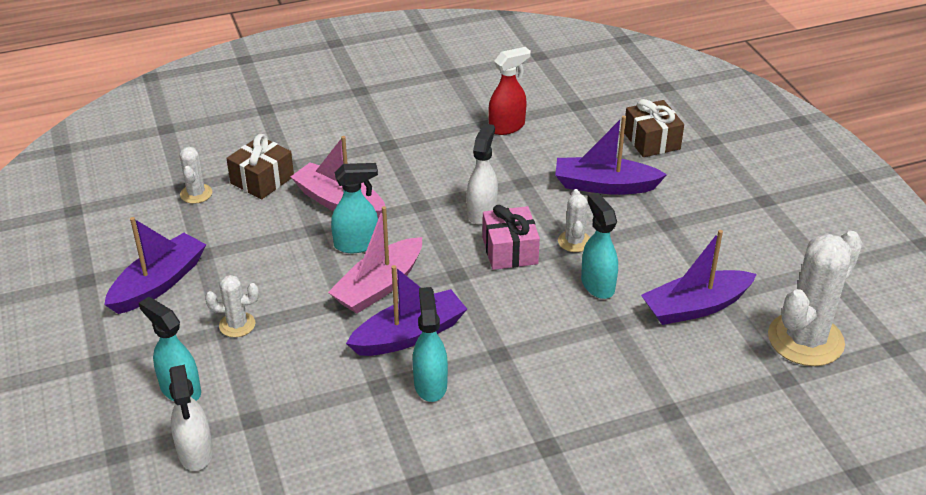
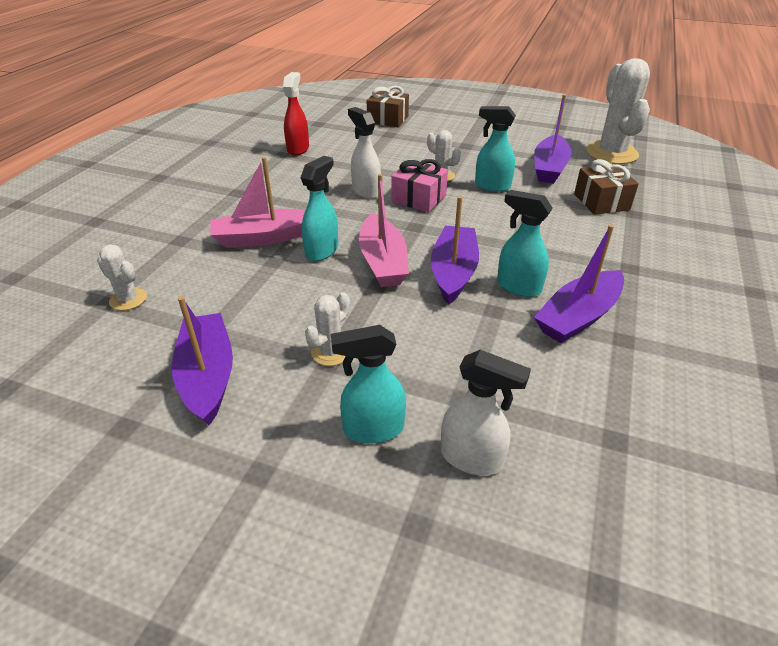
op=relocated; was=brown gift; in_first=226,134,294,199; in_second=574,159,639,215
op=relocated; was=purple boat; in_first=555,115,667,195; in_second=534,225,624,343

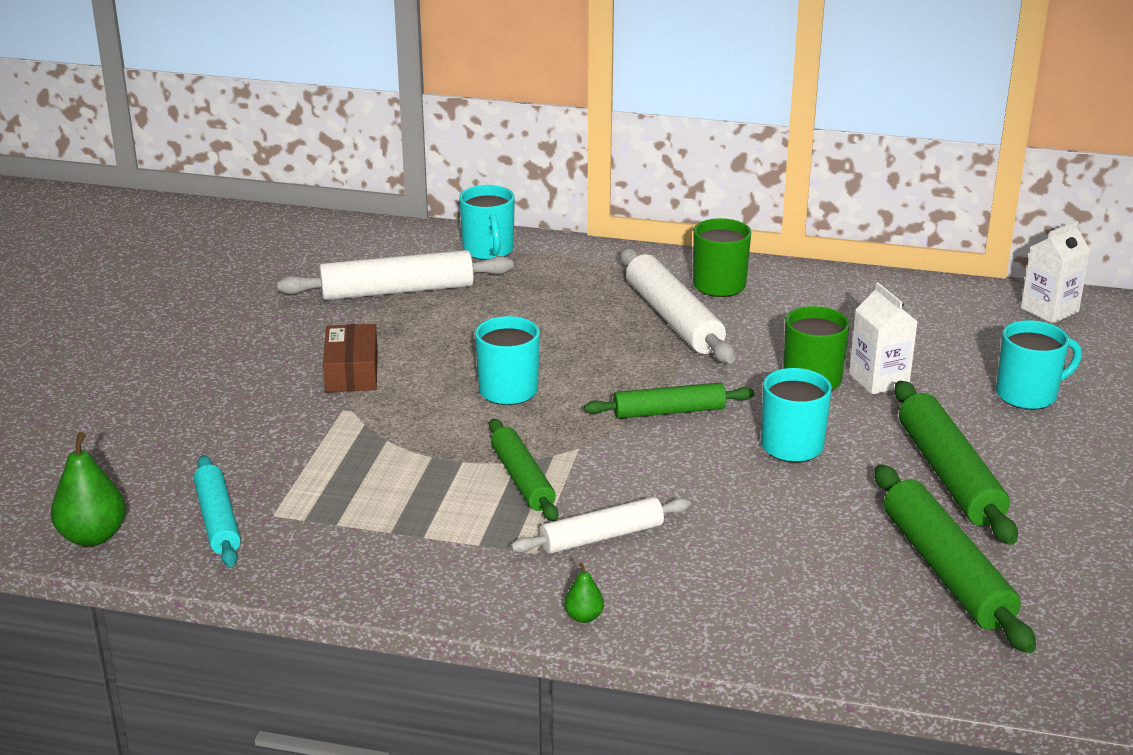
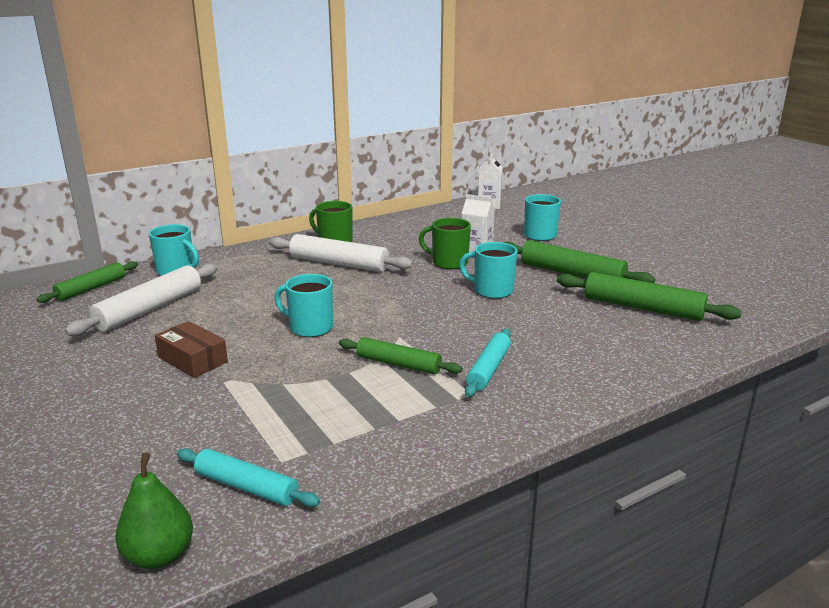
op=missing; was=green pear; in_first=564,562,604,623
op=relocated; was=green rolling pin; in_first=584,383,754,419; in_second=36,261,138,303
op=colour; was=white rolling pin; now=turquoise rolling pin; in_first=511,497,691,554; in_second=465,329,511,397

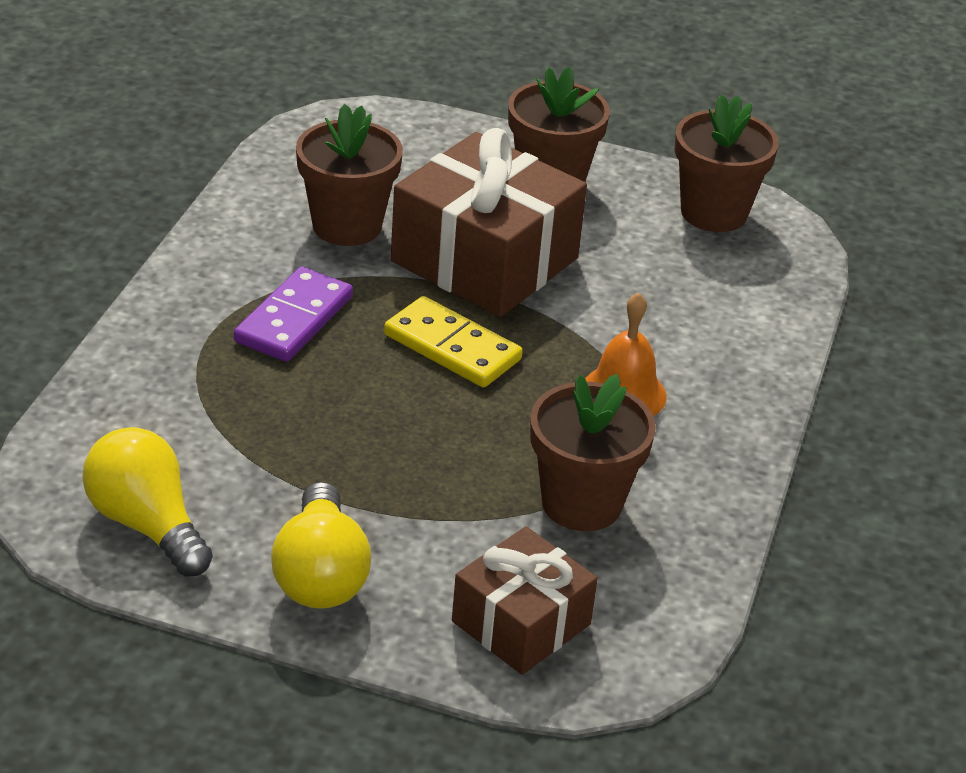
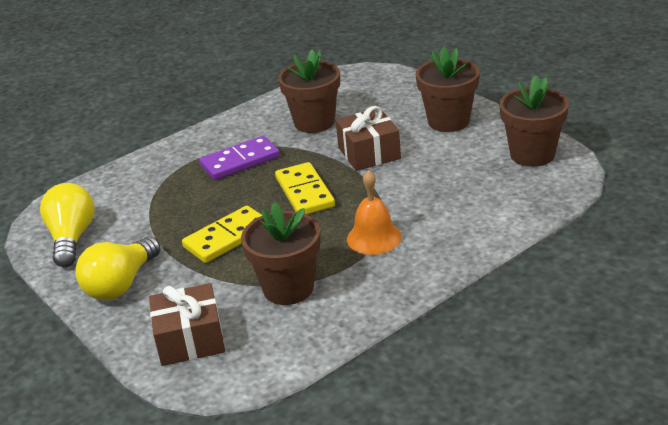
op=appeared; now=yellow domino; in_second=182,206,262,263
op=size; was=brown gift; in_first=391,128,587,317; in_second=336,106,401,171; ratio=0.6

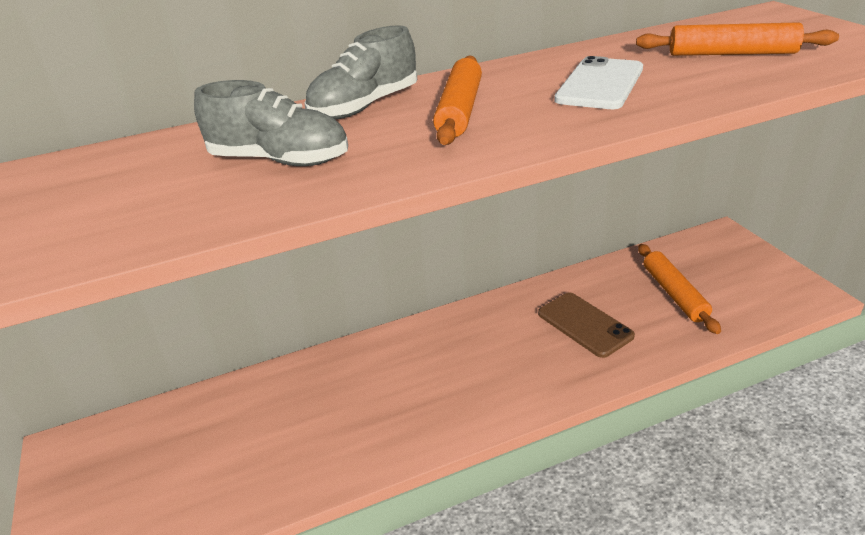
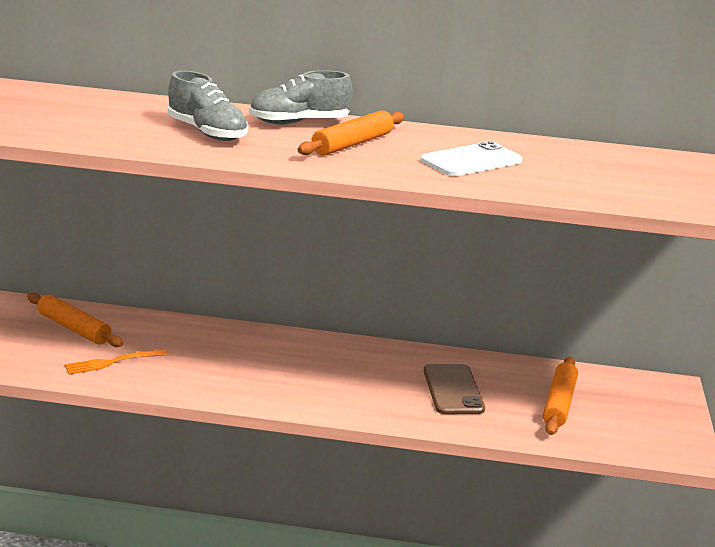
op=appeared; now=orange fork; in_second=65,349,167,374
op=relocated; was=orange rolling pin; in_first=636,22,839,56; in_second=27,293,123,347

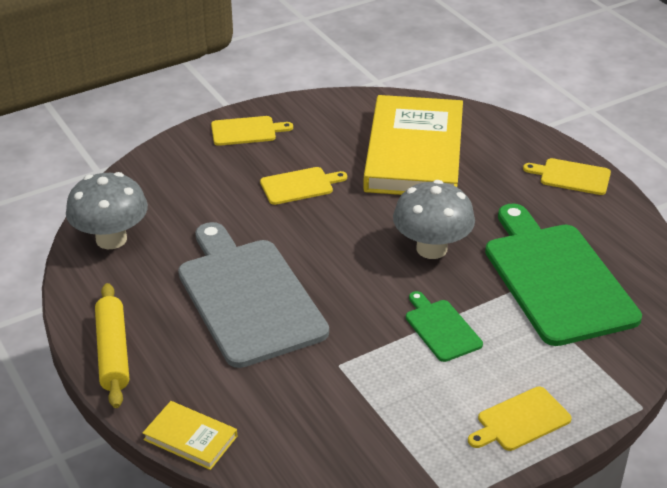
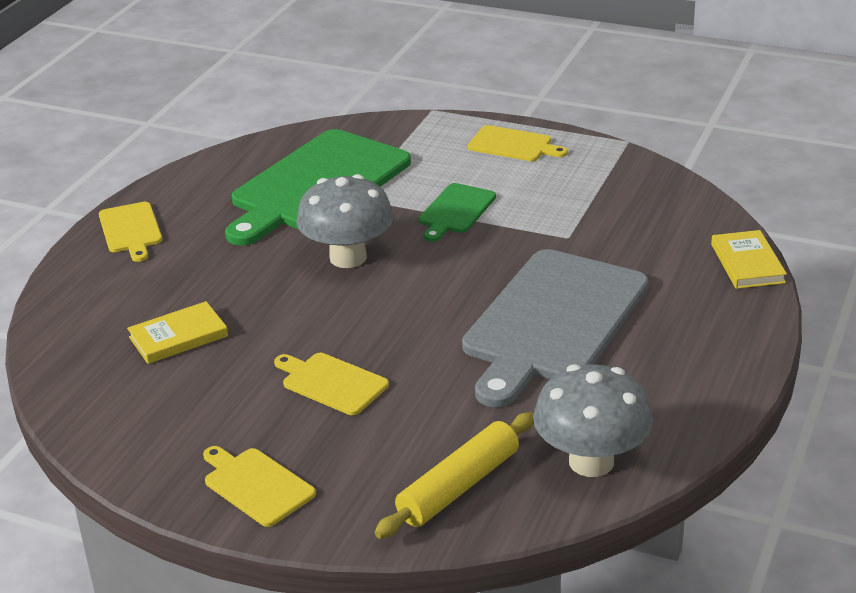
op=relocated; was=yellow rolling pin; in_first=95,283,129,408; in_second=374,412,534,539
op=size; was=yellow book; in_first=363,95,463,195; in_second=127,301,228,364; ratio=0.42

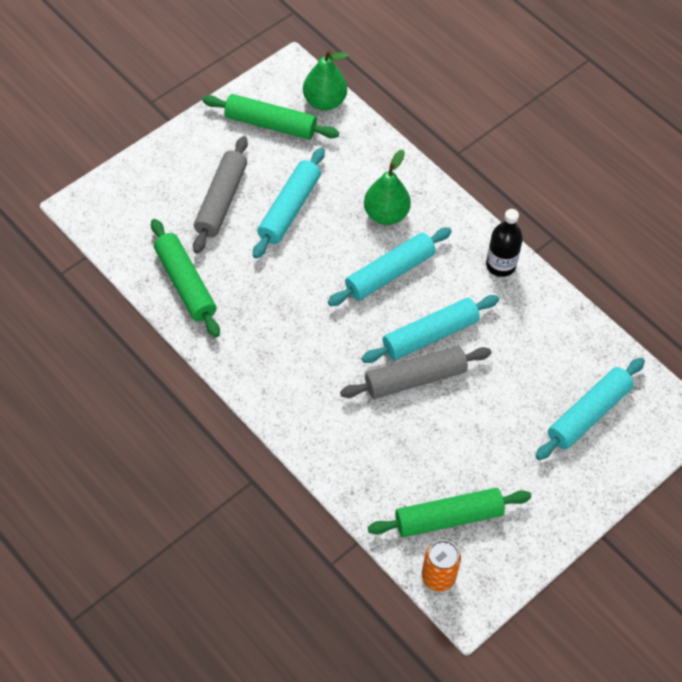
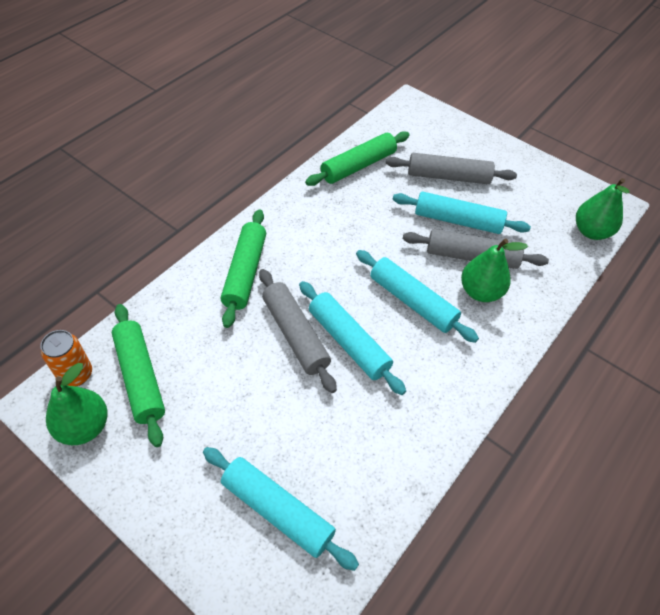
op=missing; was=black bottle; in_first=486,209,523,277
op=appeared; now=green pear; in_second=46,363,108,445
op=appeared; now=grey rolling pin; in_second=403,229,549,269
op=relocated; was=green rolling pin; in_first=202,94,339,140; in_second=221,209,266,328

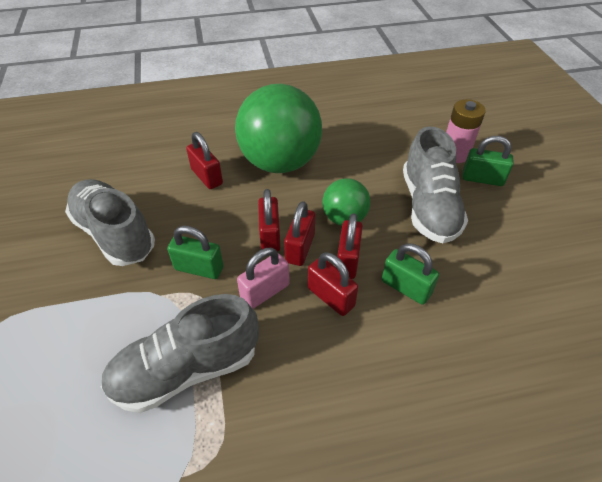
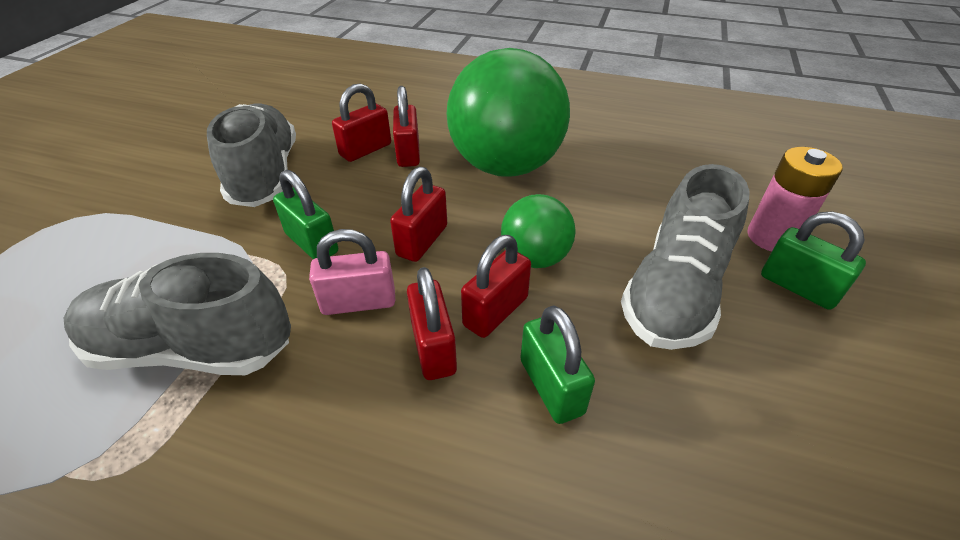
op=relocated; was=red padlock; in_first=284,201,315,266; in_second=332,84,391,162

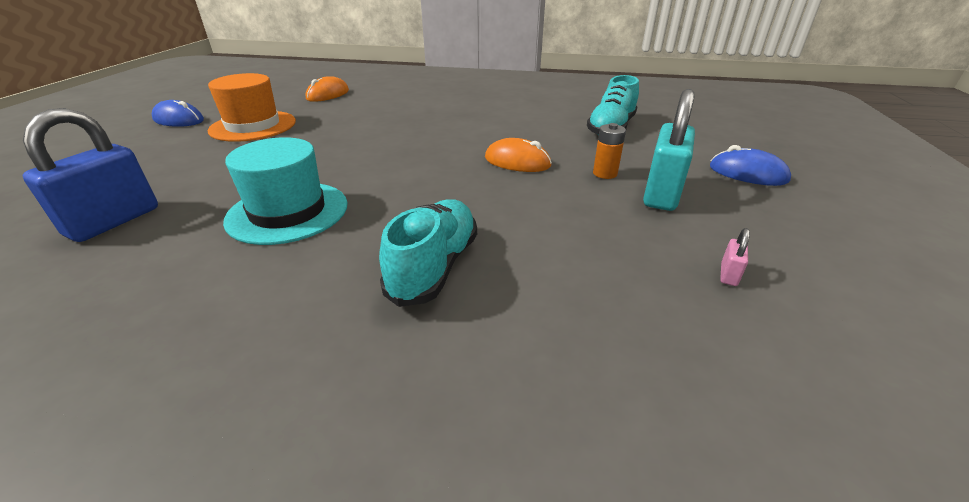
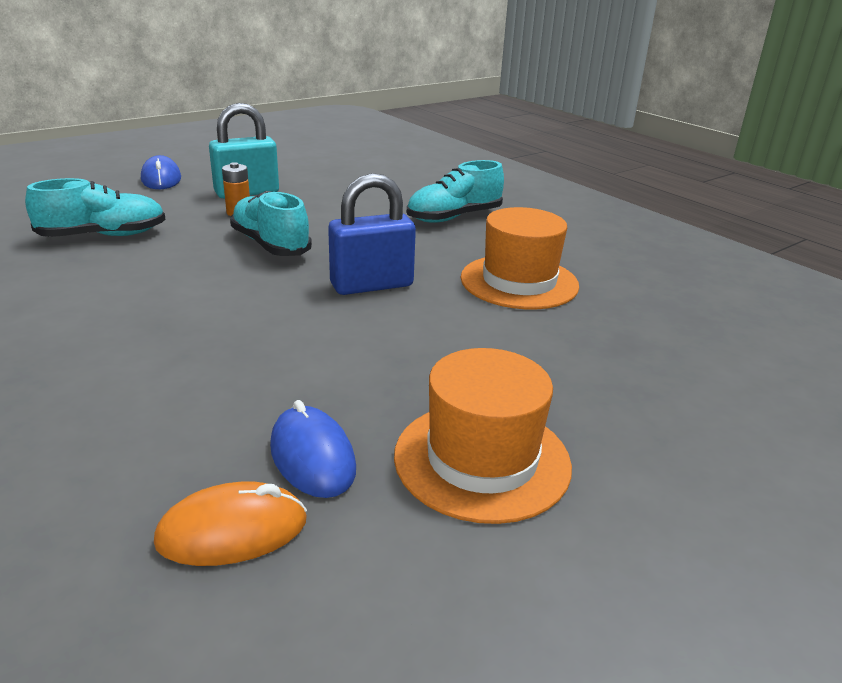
op=missing; was=pink padlock; in_first=720,228,750,286
op=relocated; was=blue padlock; in_first=23,108,158,242; in_second=328,173,416,295
op=relocated; was=blue mouse; in_first=152,100,204,127; in_second=270,400,356,498
op=exchanged; was=orange mouse; now=turquoise shoe; in_first=485,138,552,172; in_second=230,191,312,256
op=colour; was=turquoise hat; now=orange hat; in_first=223,137,348,245; in_second=461,207,579,309

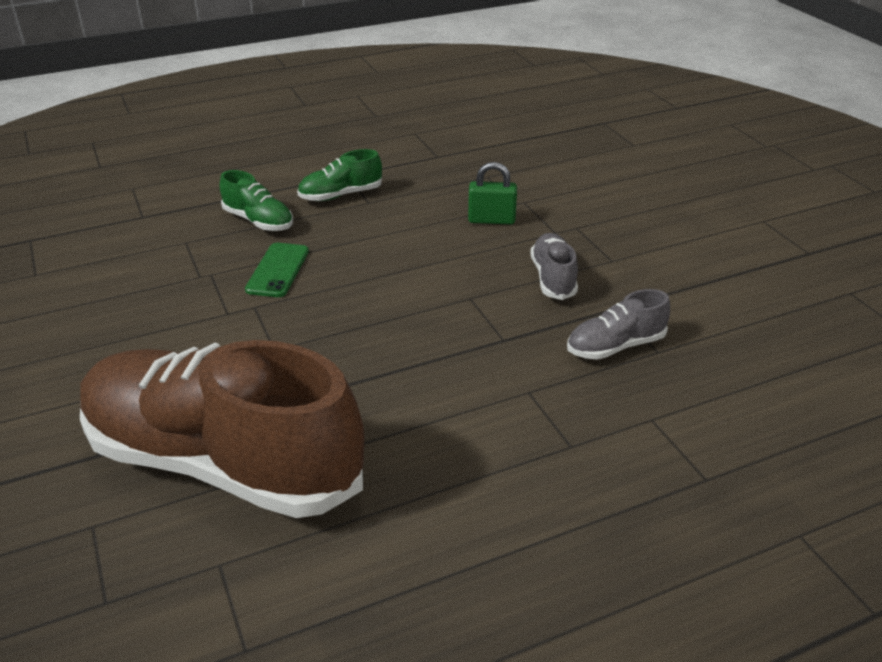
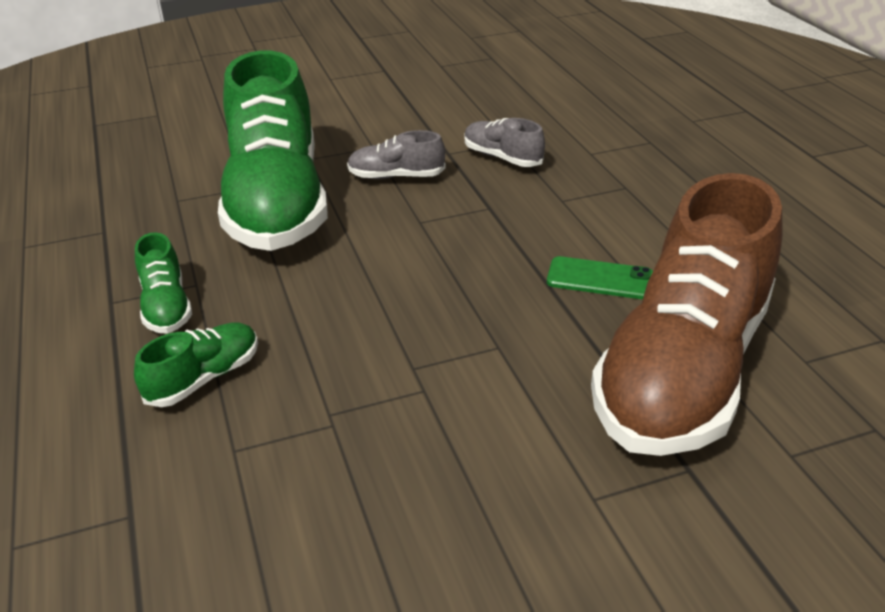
op=relocated; was=green phone; in_first=245,243,309,297; in_second=547,256,653,300
op=exchanged; was=green padlock; now=green shoe; in_first=468,162,517,225; in_second=218,50,328,251
op=spun; was=grey shoe; in_first=567,289,670,360; in_second=465,118,545,167; clockwise=150

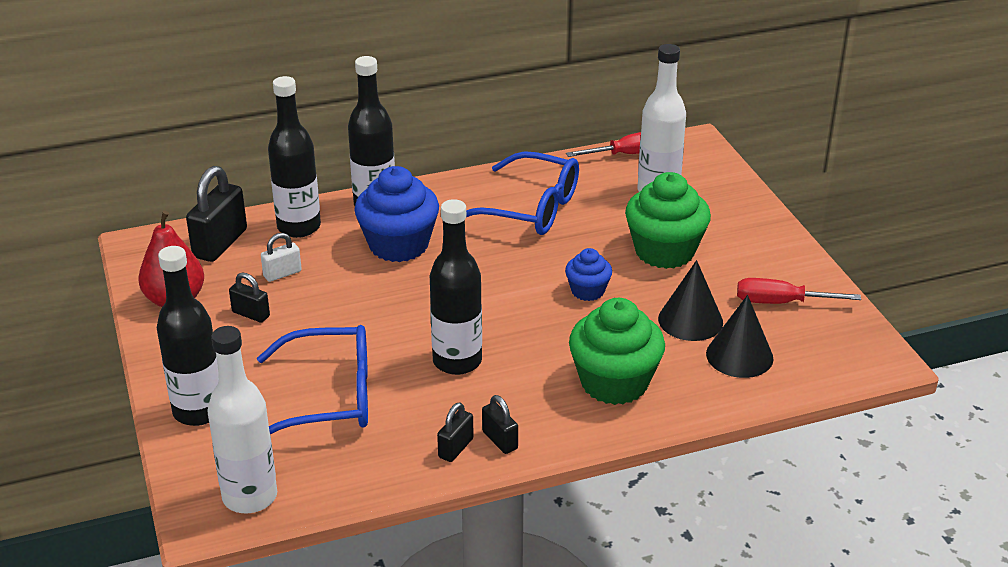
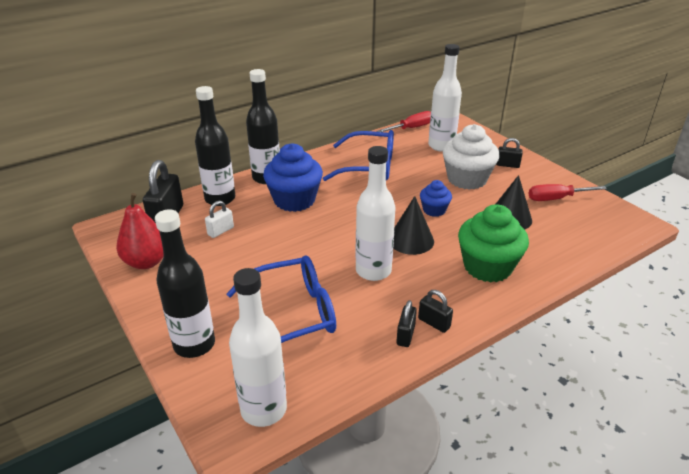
op=relocated; was=black padlock; in_first=229,272,270,323; in_second=496,138,523,168
op=relocated; was=black cone; in_first=706,295,774,378; in_second=393,196,434,255
op=colour; was=black bottle; now=white bottle; in_first=430,199,482,375; in_second=355,146,396,281
op=colour; was=green cupcake; now=white cupcake; in_first=625,172,711,269; in_second=443,124,500,190

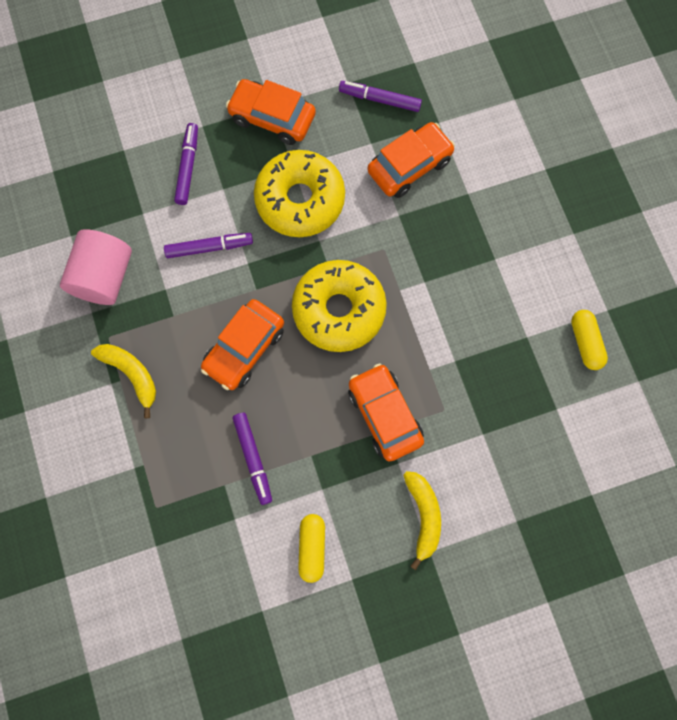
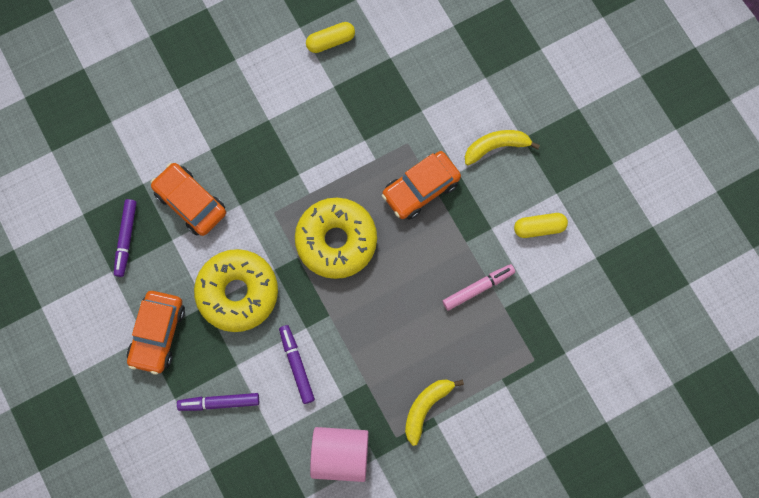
op=missing; was=orange car; in_first=201,299,284,390
op=colour; was=purple marker; now=pink marker; in_first=232,413,272,505; in_second=442,264,515,310

